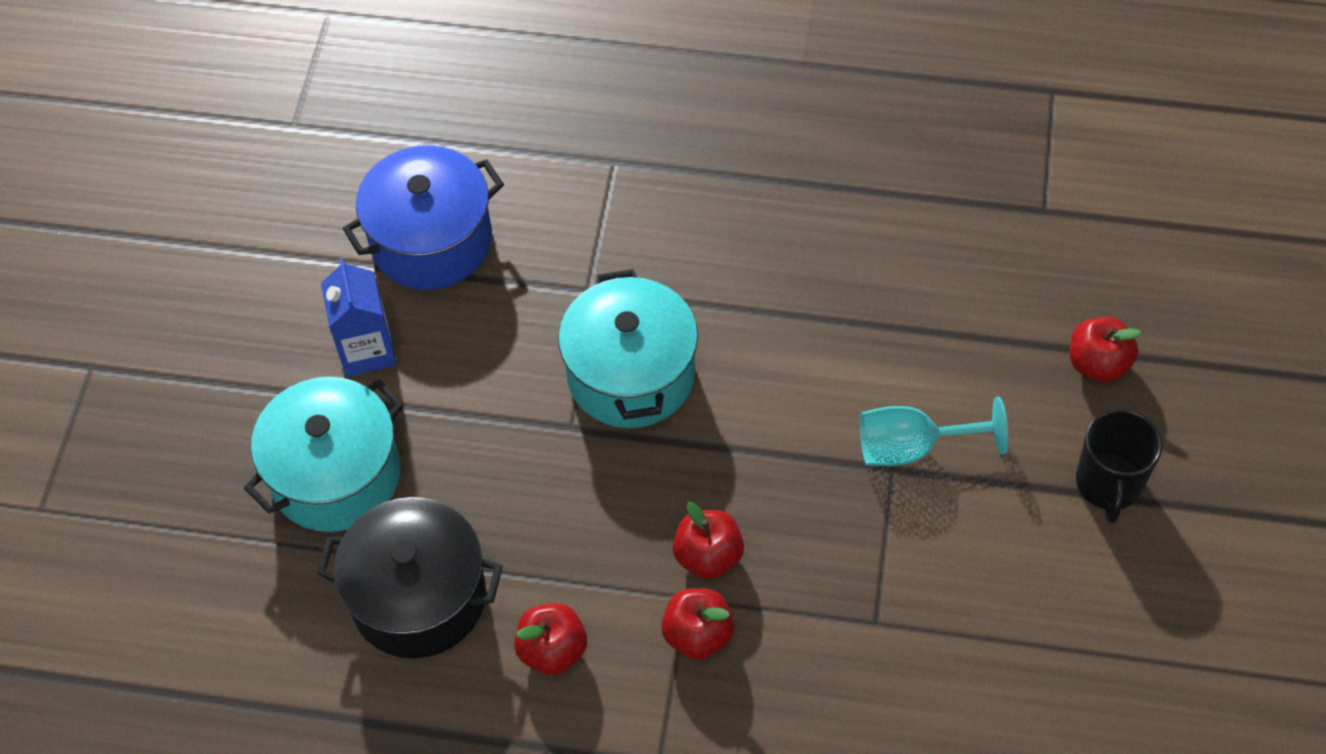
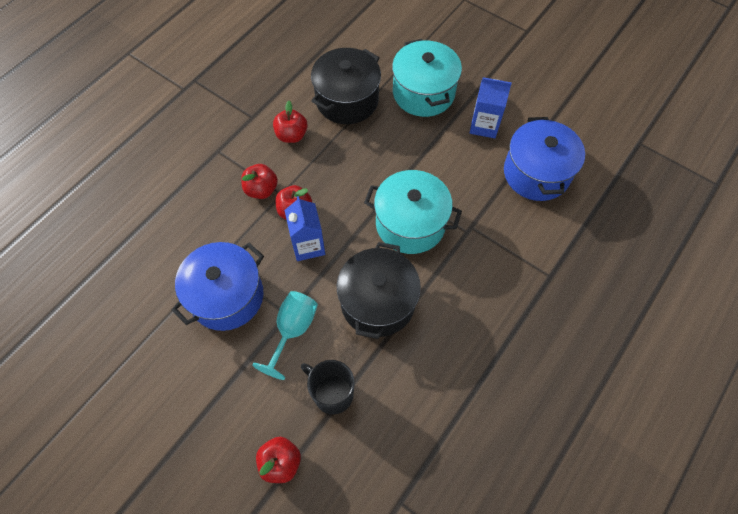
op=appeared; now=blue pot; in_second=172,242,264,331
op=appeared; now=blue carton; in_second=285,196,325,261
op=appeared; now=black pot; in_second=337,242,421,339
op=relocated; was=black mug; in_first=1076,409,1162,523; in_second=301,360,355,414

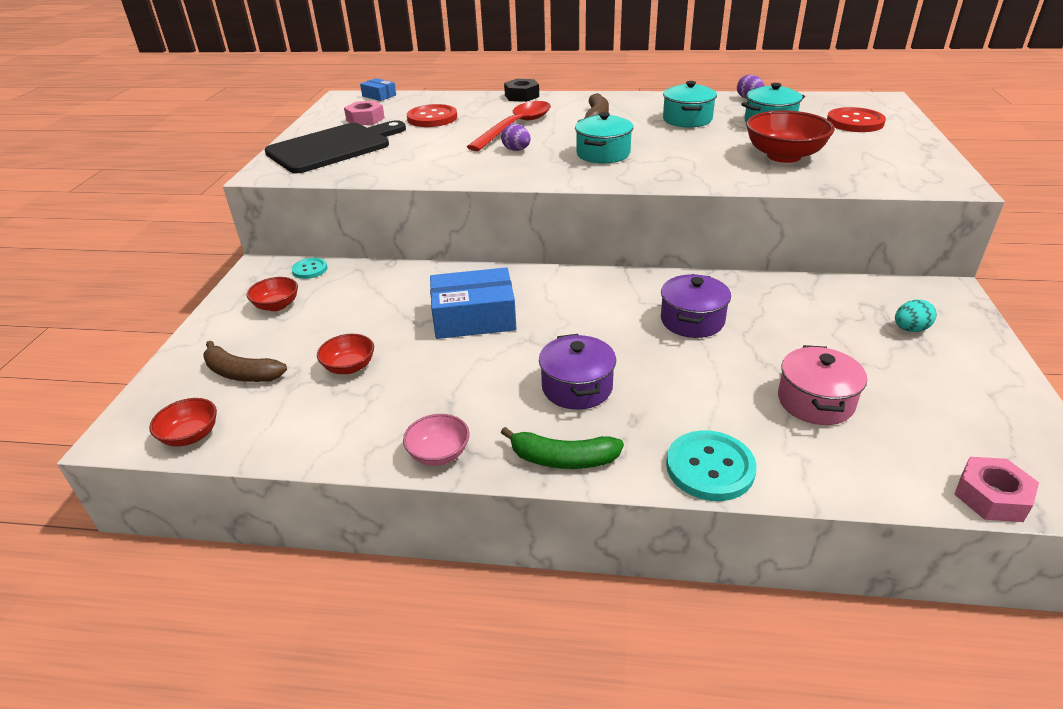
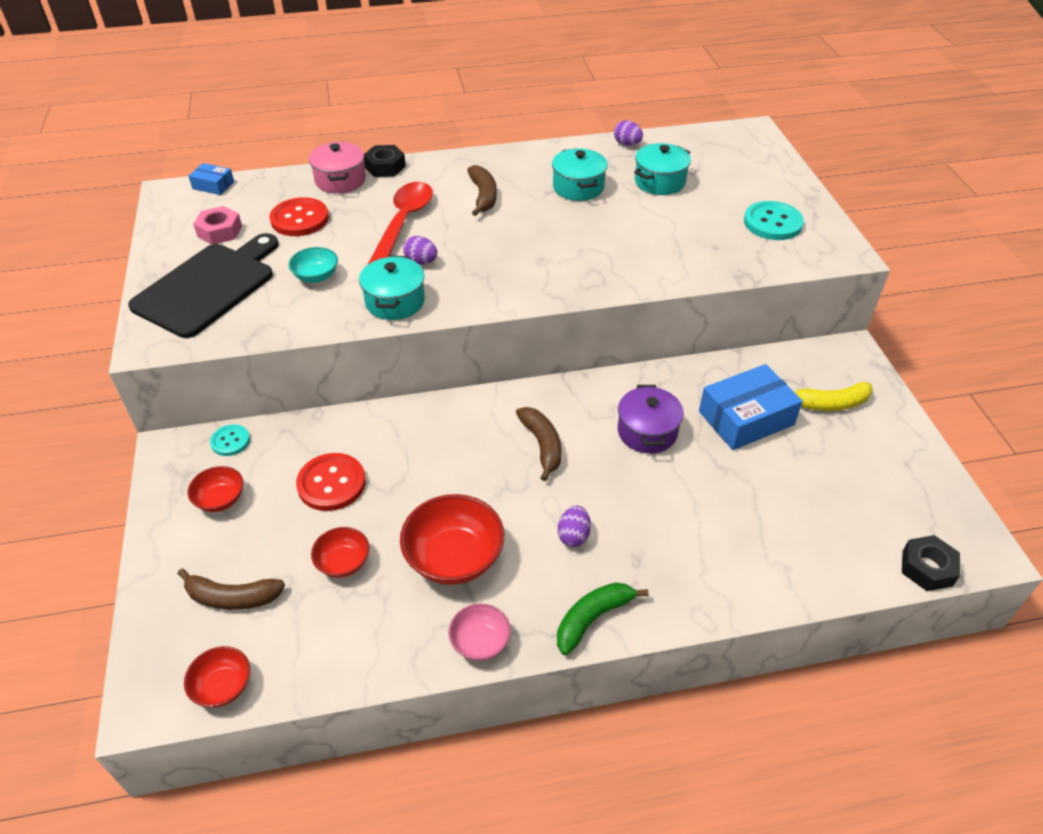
op=appeared; now=turquoise bowl; in_second=289,247,338,283
op=appeared; now=brown banana; in_second=516,407,561,481
op=relocated; was=blue box; in_first=430,267,517,339; in_second=699,364,803,450
op=relocated; was=turquoise pot; in_first=575,112,633,163; in_second=359,256,425,320
op=relocated; was=turquoise button; in_first=666,430,757,501; in_second=744,201,804,240
op=relocated; was=red bowl; in_first=746,110,835,163; in_second=400,494,505,585
op=relocated; was=pink pot; in_first=778,345,867,425; in_second=309,142,366,194
op=relocated; was=red button; in_first=827,107,886,132; in_second=296,453,366,511
op=exchanged; was=purple pot; now=purple egg; in_first=539,334,616,410; in_second=558,506,591,547
op=exchanged; was=turquoise egg; now=yellow banana; in_first=895,299,937,332; in_second=793,382,873,411
op=colour; was=pink nut; now=black nut; in_first=954,457,1039,522; in_second=902,535,960,591
op=spun; was=green banana; in_first=501,427,624,469; in_second=557,582,649,655; clockwise=150

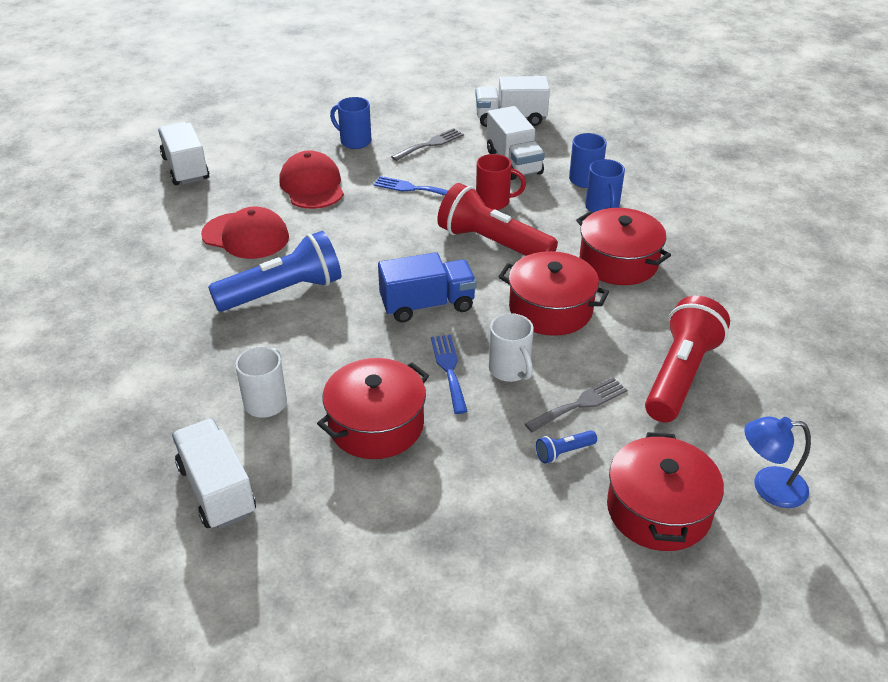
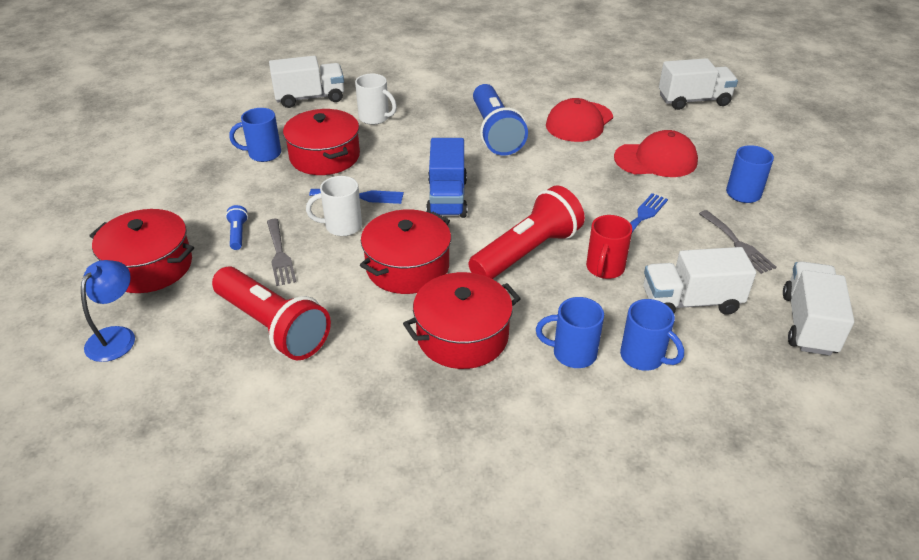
op=appeared; now=blue mug; in_second=229,108,281,162

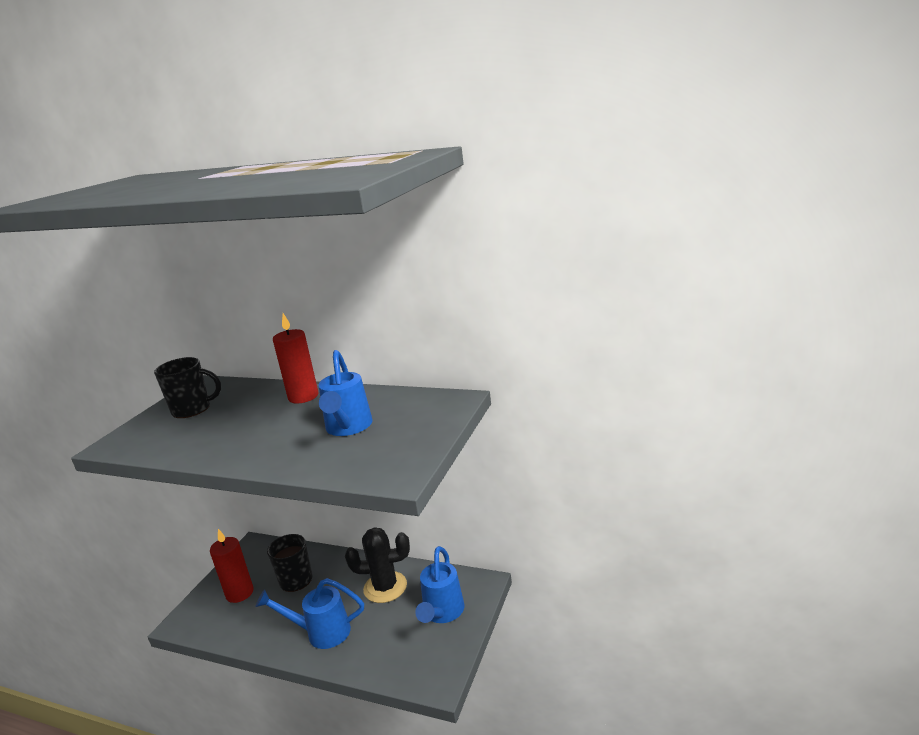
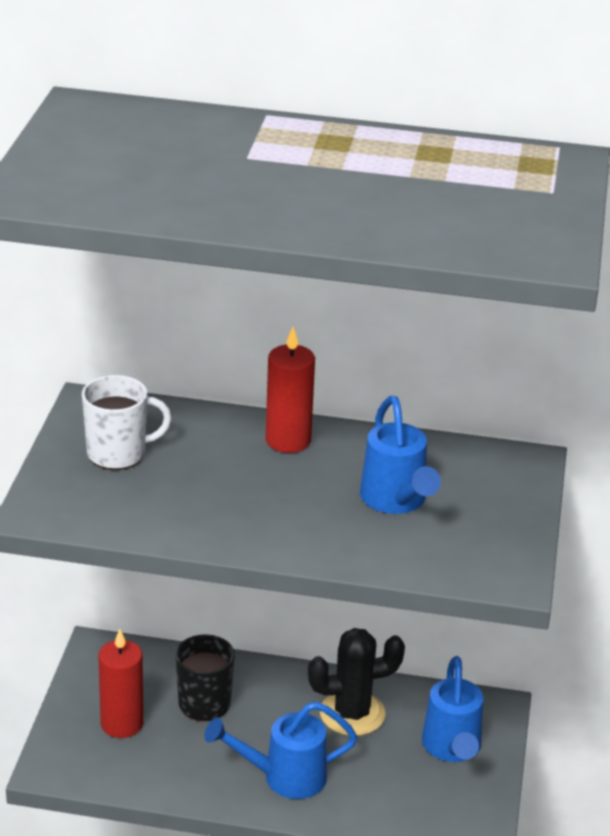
op=colour; was=black mug; now=white mug; in_first=154,357,221,418; in_second=82,375,172,470

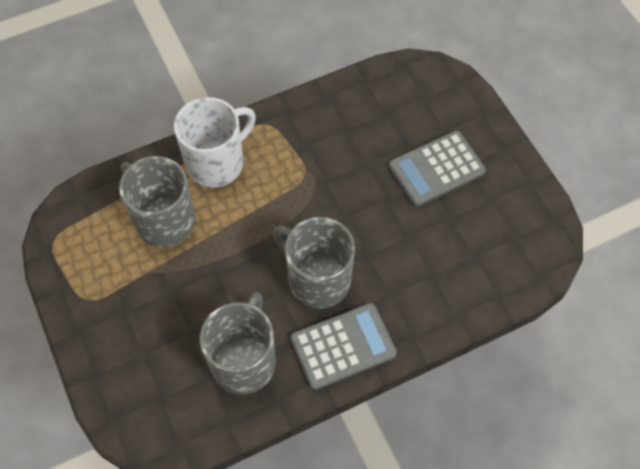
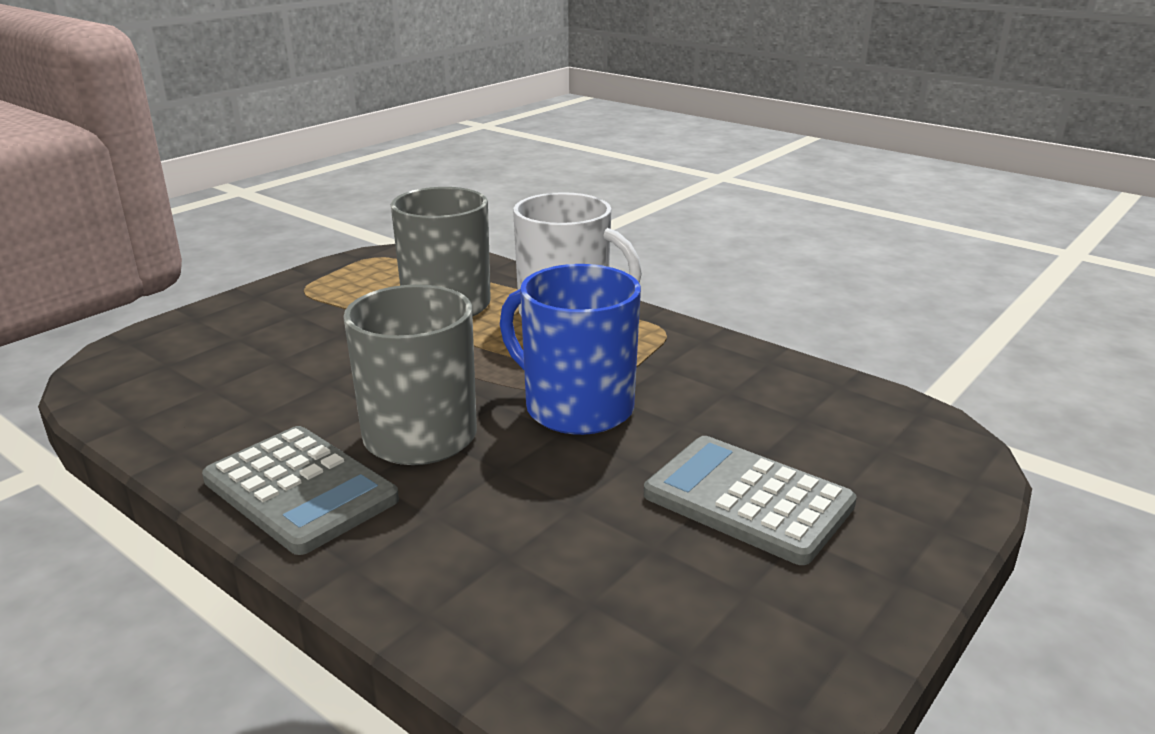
op=missing; was=grey mug; in_first=200,292,276,395
op=appeared; now=blue mug; in_second=500,264,641,435

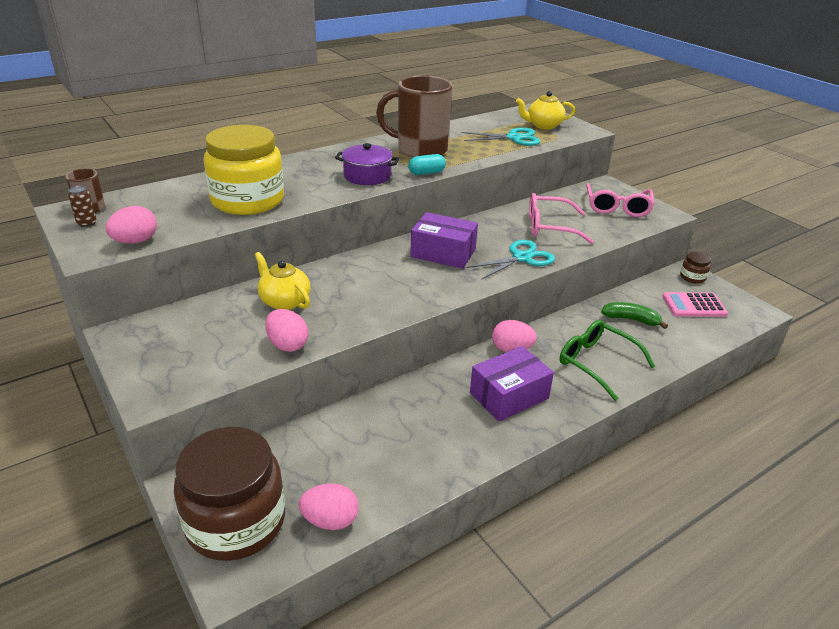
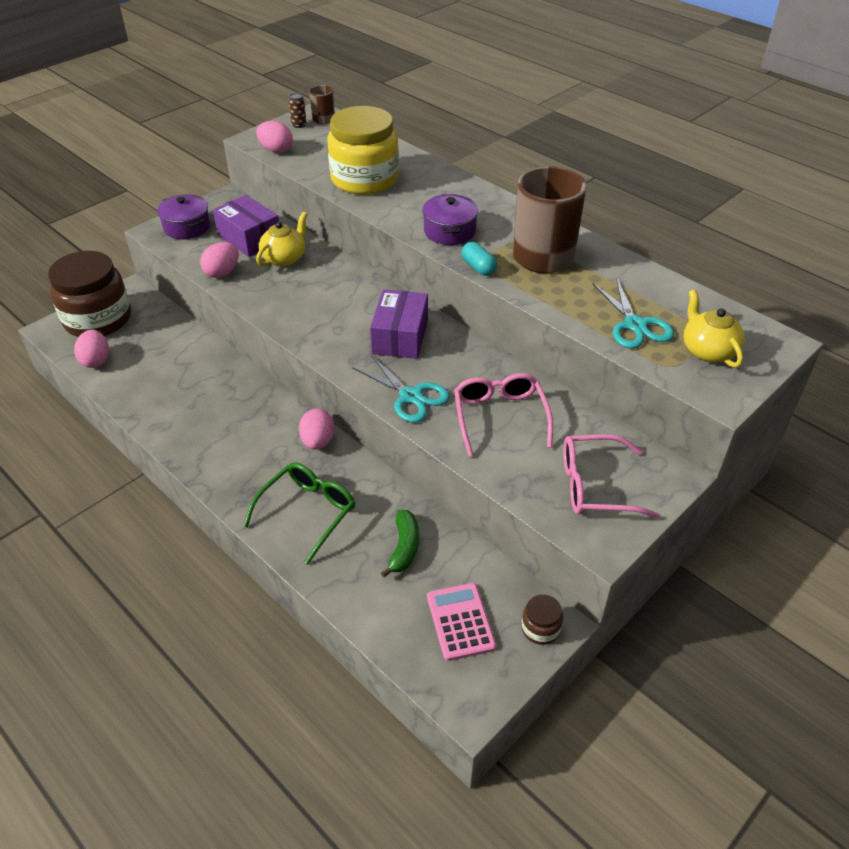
op=appeared; now=purple pot; in_second=157,194,210,239
op=relocated; was=purple box; in_first=470,346,554,421; in_second=213,195,279,257

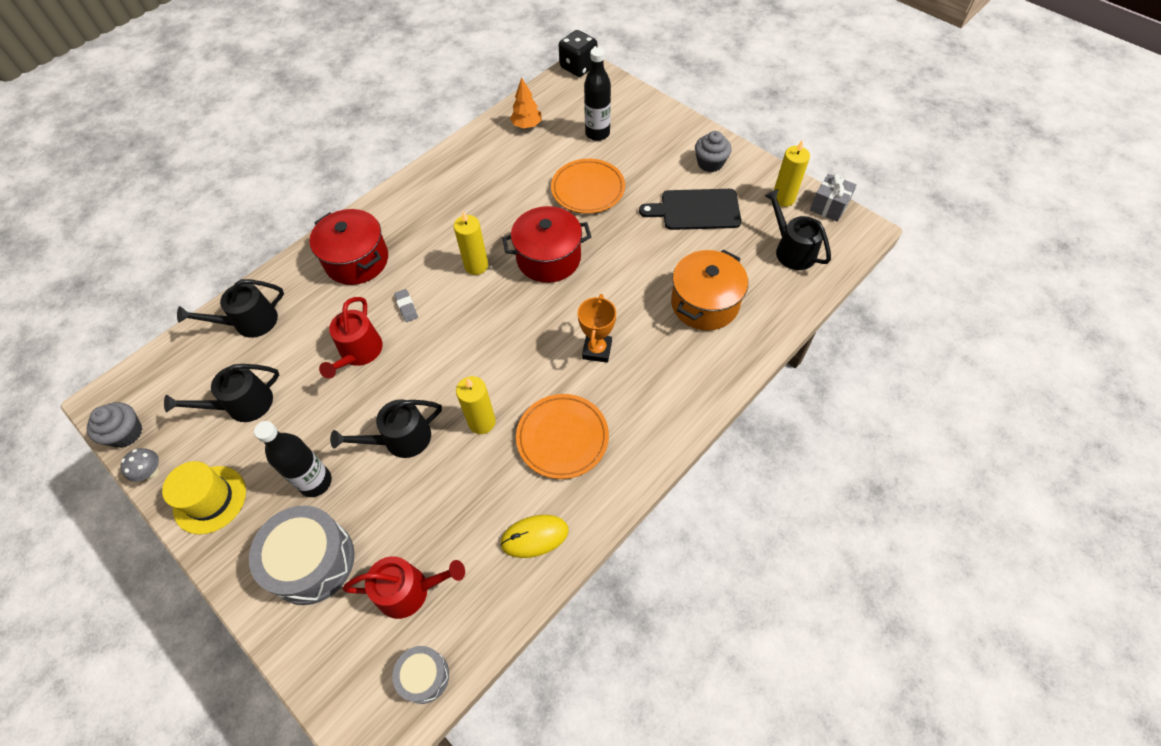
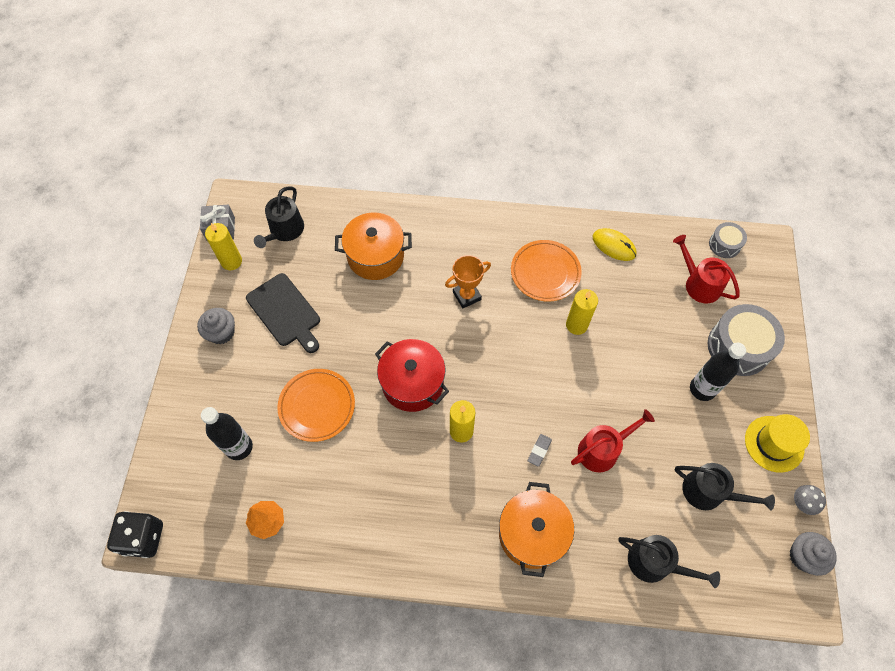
op=missing; was=black watering can; in_first=330,399,442,458
op=colour; was=red pot; now=orange pot; in_first=309,209,388,285; in_second=499,482,574,577

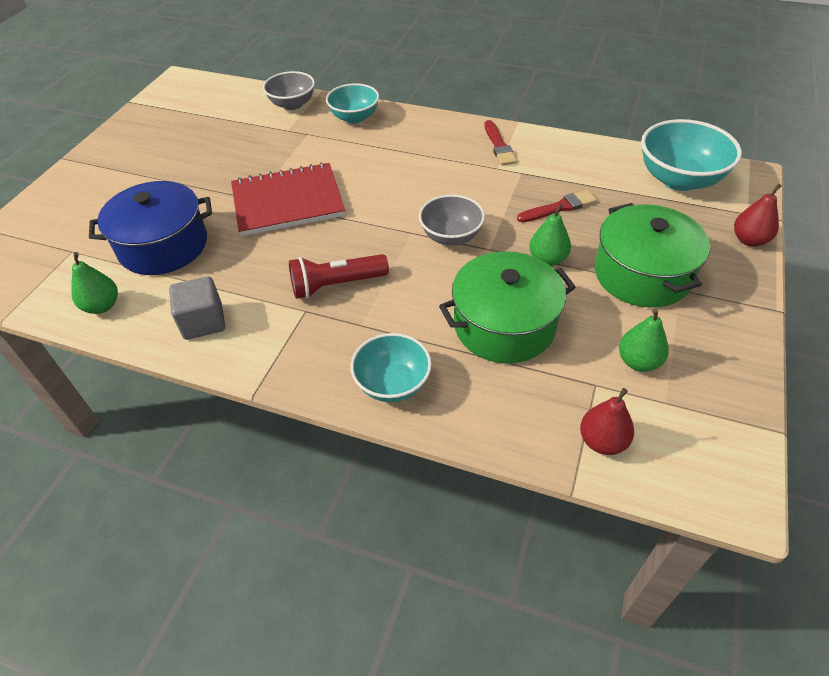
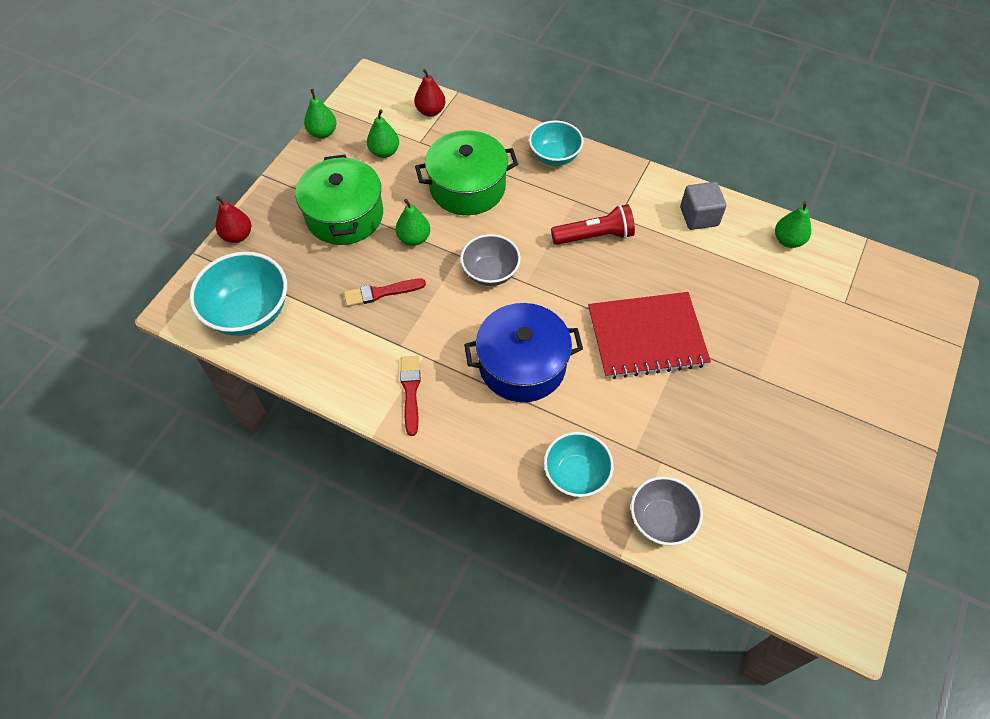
op=appeared; now=green pear; in_second=304,89,336,138
op=relocated; was=blue pot; in_first=89,181,212,275; in_second=464,303,583,402

